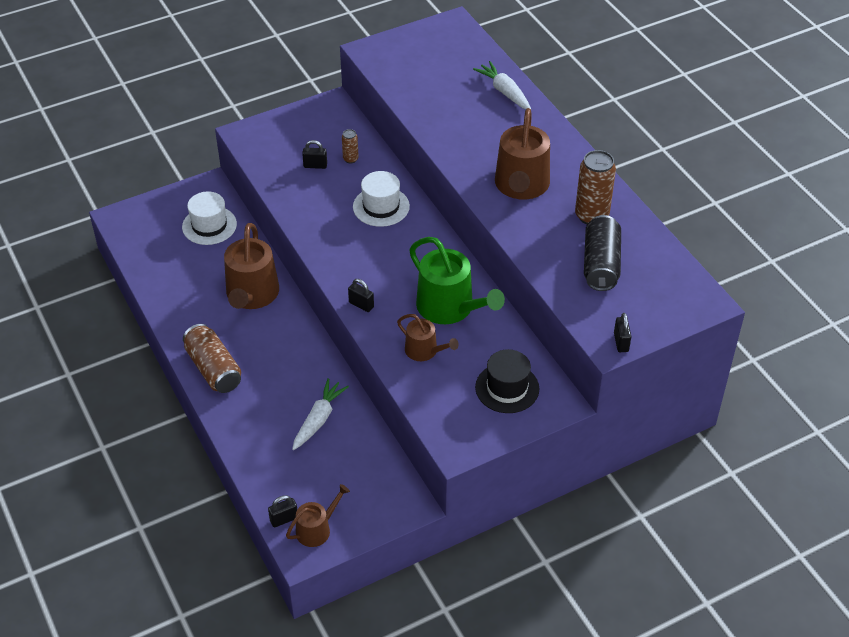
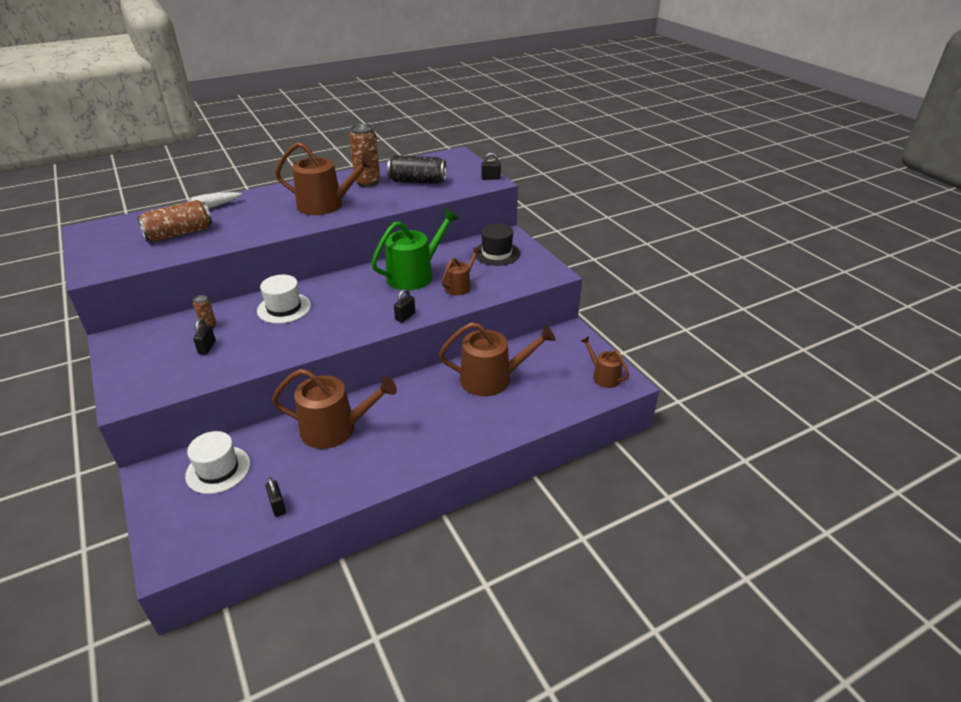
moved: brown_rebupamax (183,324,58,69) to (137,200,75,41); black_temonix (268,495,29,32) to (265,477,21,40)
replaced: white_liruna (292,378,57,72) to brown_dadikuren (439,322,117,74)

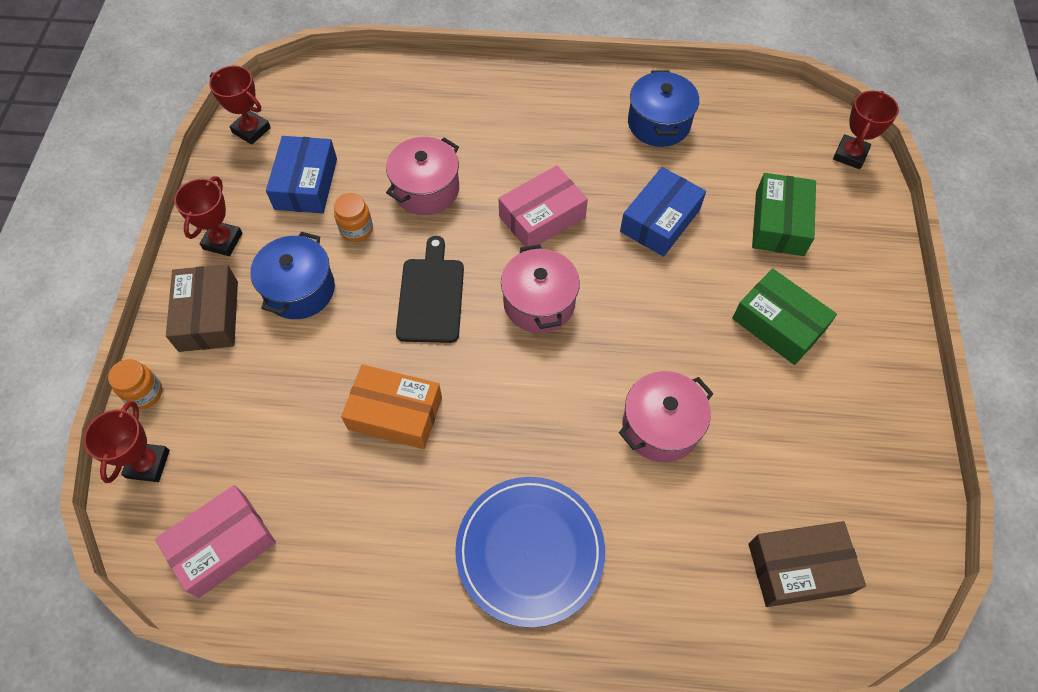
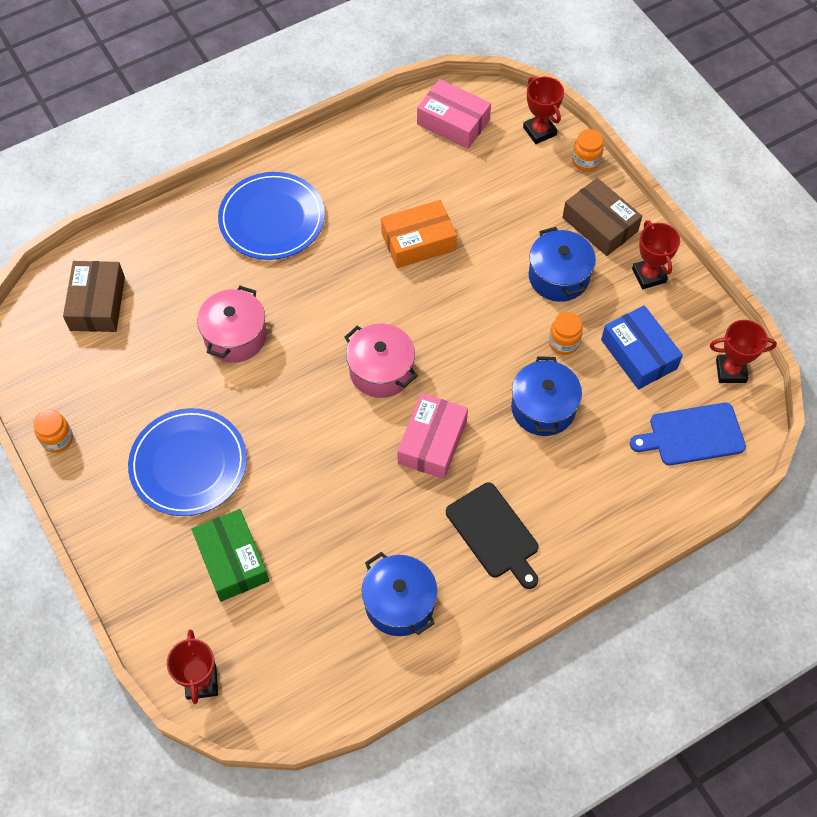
removed: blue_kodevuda (620,167,86,90)
added: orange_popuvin (33,409,40,44); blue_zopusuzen (630,403,116,62)
moved: black_zopusuzen (396,236,68,107) to (446,483,93,106)
replaced: green_kodevuda (732,268,105,97) to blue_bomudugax (128,408,119,108)
recoloured: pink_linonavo (386,137,73,78) to blue_linonavo (511,356,71,80)
turned: pink_kodevuda (155,485,121,113) = (417,79,74,70) 75 degrees counterclockwise; brown_kodevuda (748,521,118,86) = (63,261,62,71) 45 degrees counterclockwise

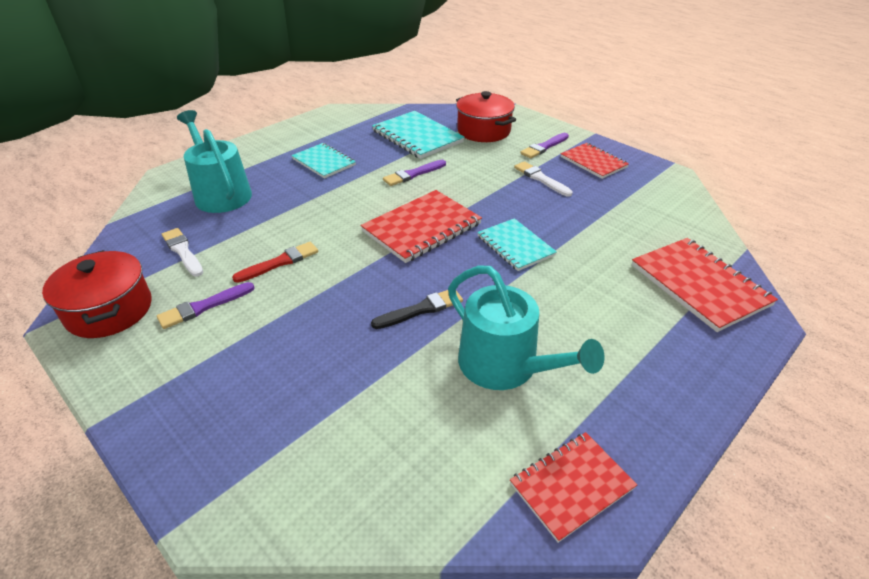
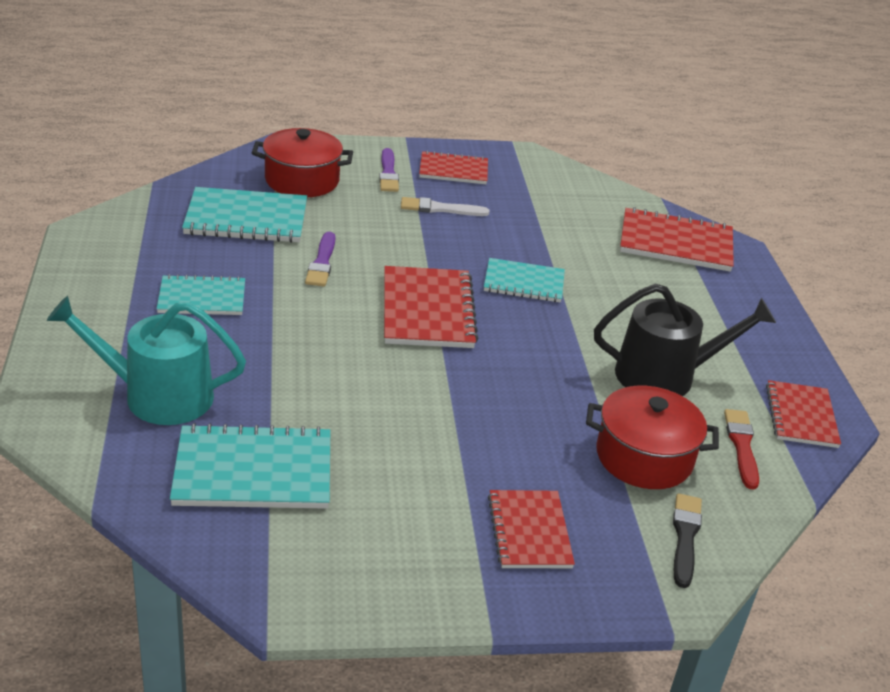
removed: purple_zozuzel (157,282,98,47)
added: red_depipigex (488,490,87,78)
moved: red_linonavo (42,250,110,88) to (586,386,133,103); red_zozuzel (232,242,86,41) to (724,409,35,81); black_zozuzel (371,290,92,39) to (673,493,29,95)
replaced: white_zozuzel (162,228,41,49) to turquoise_depipigex (170,423,160,86)
recoloured: turquoise_dadikuren (448,266,157,124) to black_dadikuren (594,283,182,113)

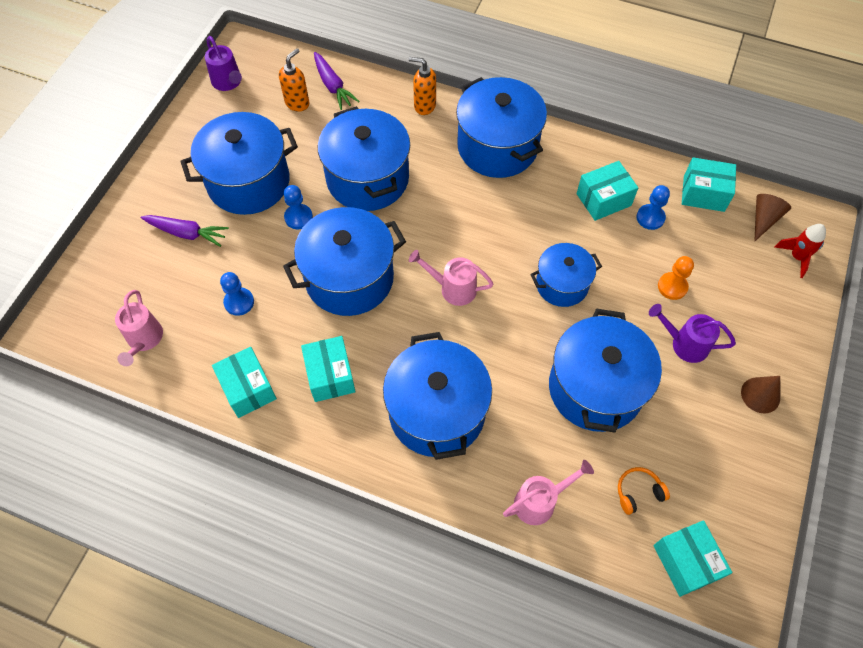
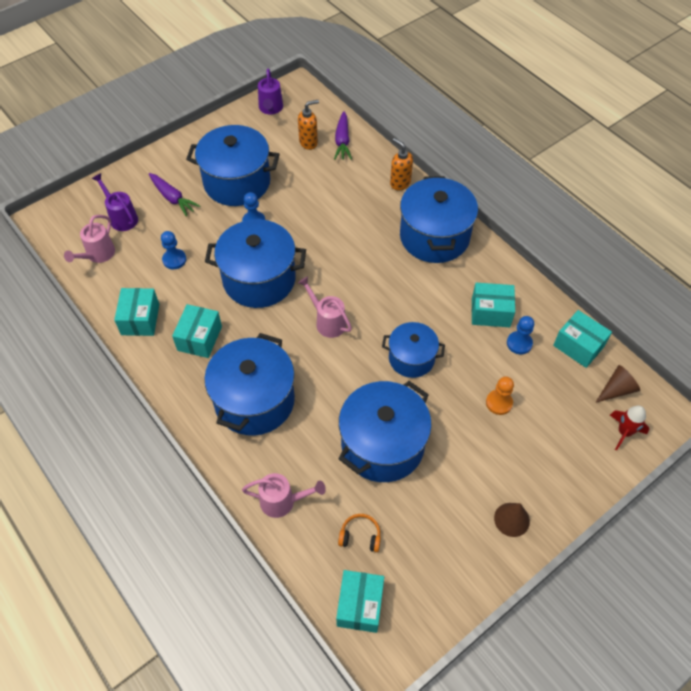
removed: blue_linonavo (318,106,92,105)
moved: purple_dadikuren (649,304,87,59) to (92,173,46,58)

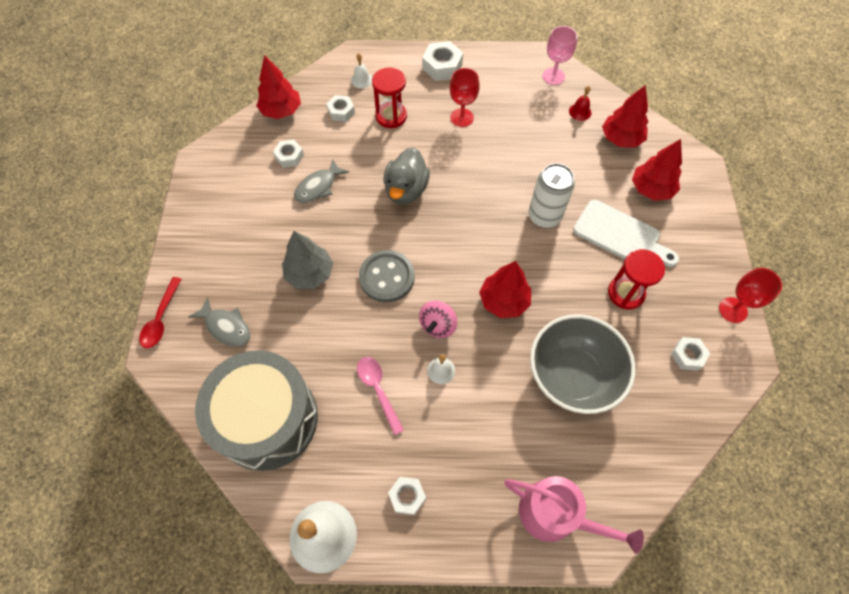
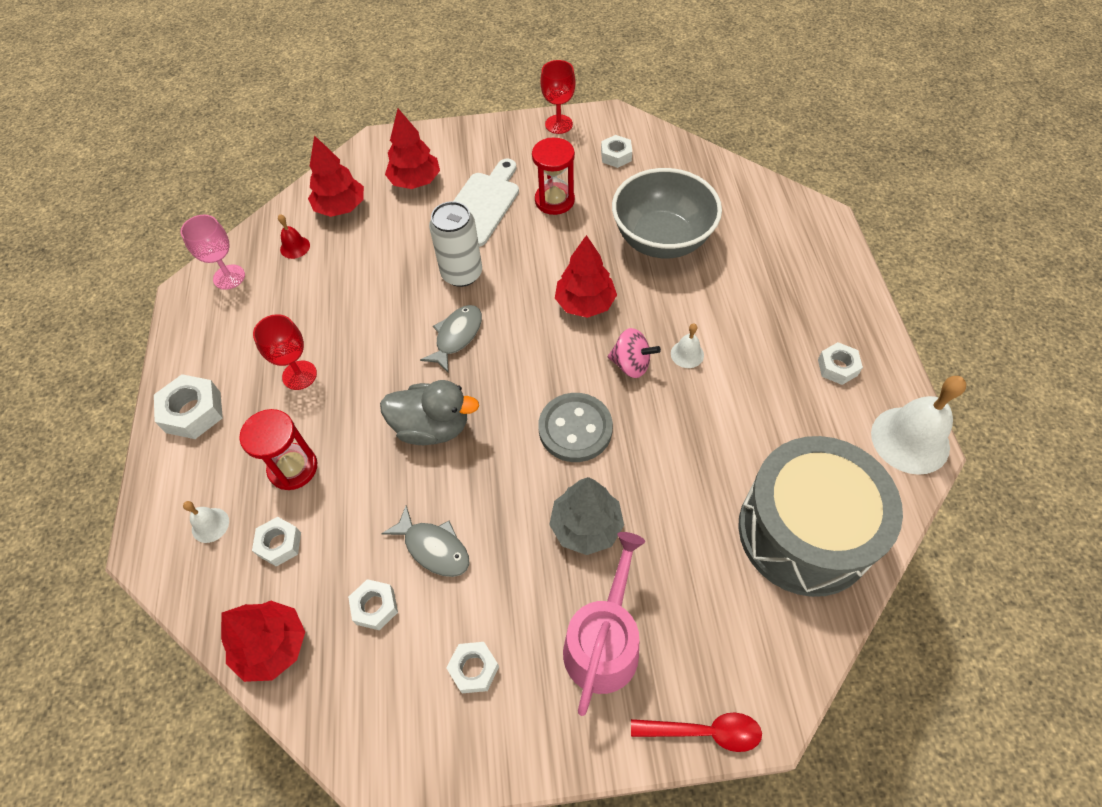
removed: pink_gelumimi (357,357,47,78)
added: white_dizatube (446,642,53,51)
moved: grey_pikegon (188,297,62,50) to (420,305,62,68); pink_dadikuren (504,476,140,78) to (563,532,82,184)

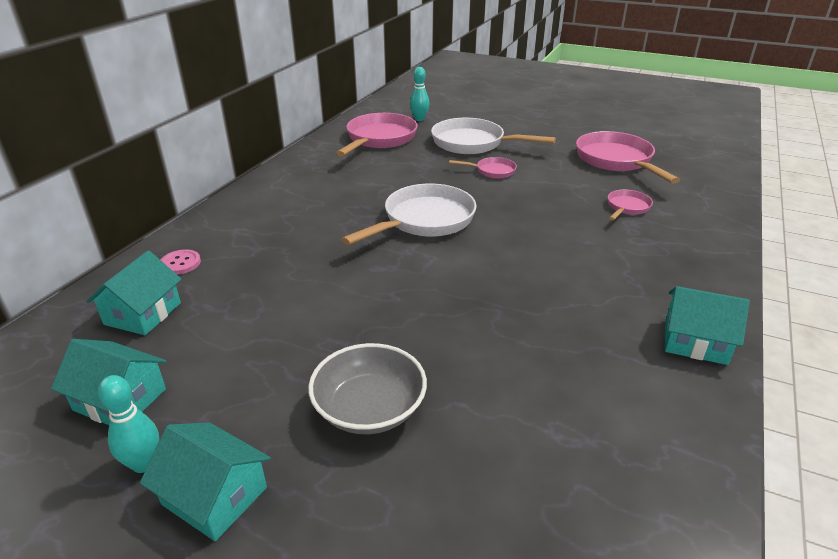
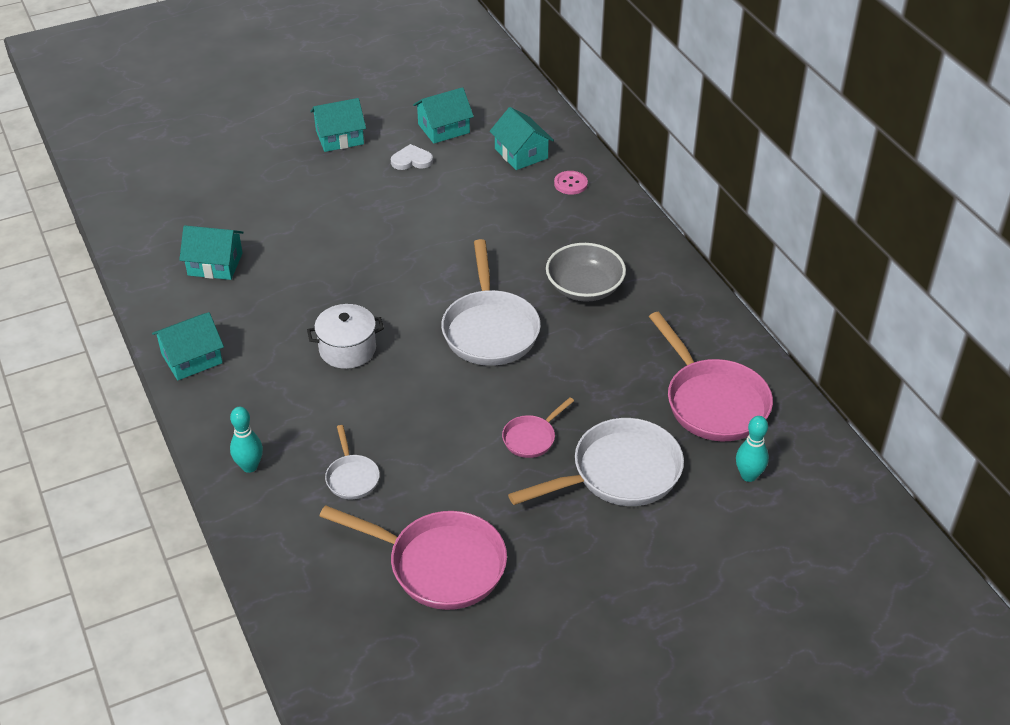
added: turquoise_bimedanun (179,225,65,55); white_linonavo (307,304,77,65); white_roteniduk (391,144,42,26)
moved: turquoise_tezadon (98,375,61,98) to (230,407,33,66); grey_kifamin (308,343,119,91) to (546,243,80,59)
recoloured: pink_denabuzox (608,190,45,30) to white_denabuzox (325,425,55,74)

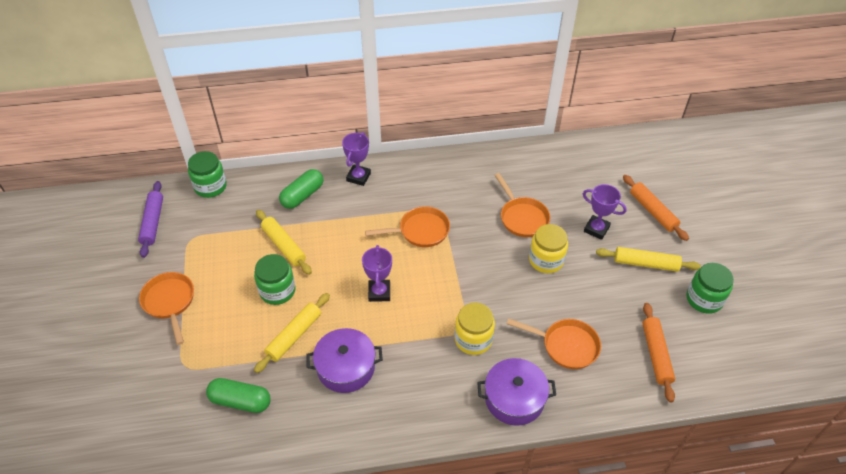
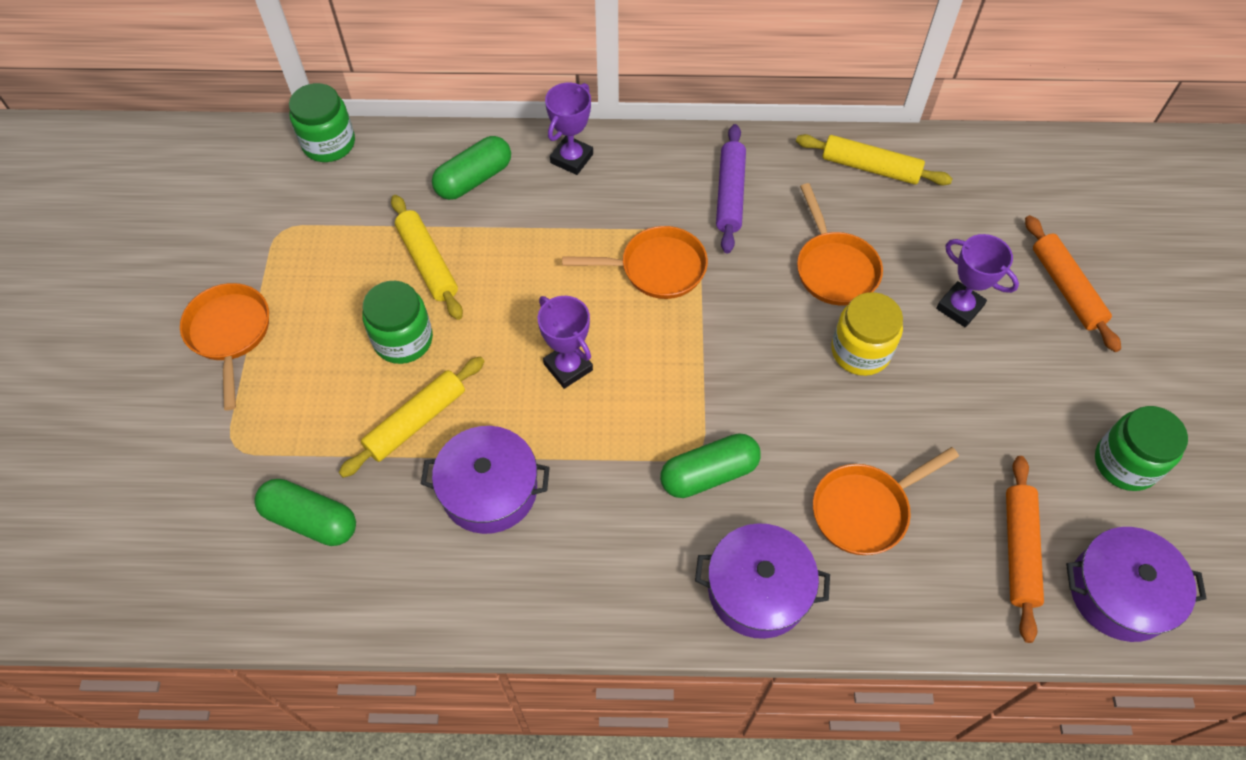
added: purple_linonavo (1066,527,141,115)
moved: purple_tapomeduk (138,181,25,77) to (716,124,30,129); yellow_tapomeduk (596,247,105,25) to (796,134,157,51)
replaced: yellow_popuvin (455,303,40,52) to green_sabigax (660,434,101,64)
turned: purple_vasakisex (362,245,30,57) = (538,296,55,93) 45 degrees counterclockwise; orange_denabuzox (507,318,94,51) = (813,447,146,108) 120 degrees clockwise

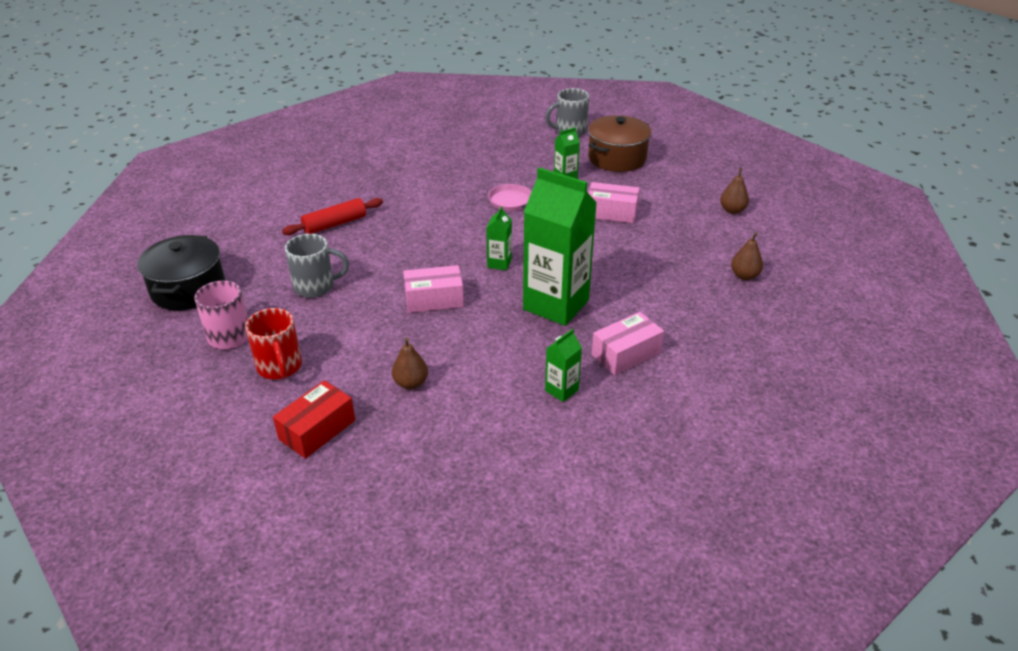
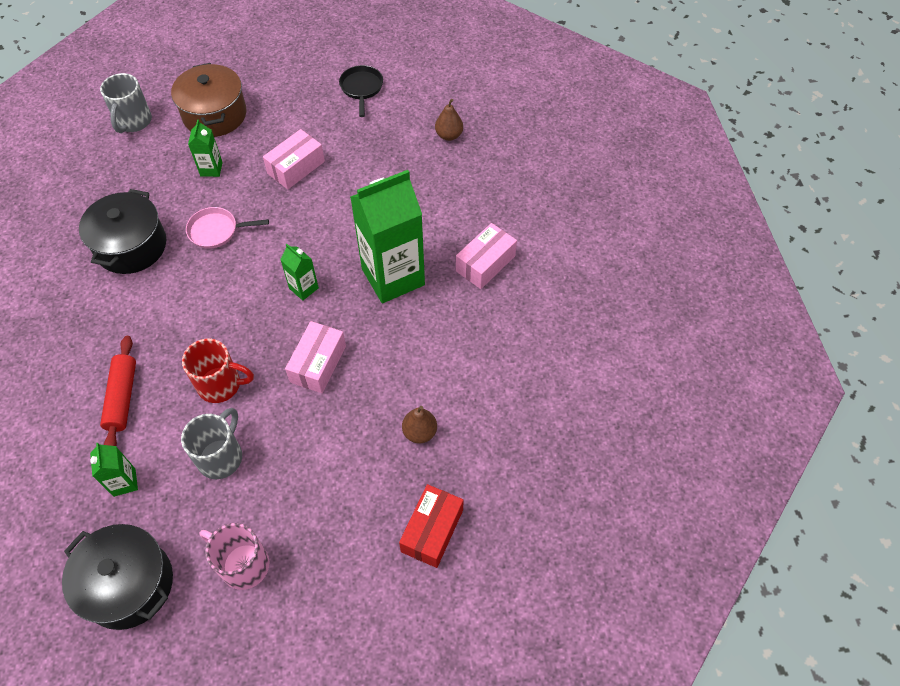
added: black_linonavo (79,189,87,85)
moved: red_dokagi (245,308,57,72) to (182,339,72,64); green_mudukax (545,329,37,73) to (90,443,48,54)
replaced: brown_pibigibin (720,168,29,46) to black_denabuzox (339,65,44,52)
turned: red_kodevuda (273,380,82,79) = (399,484,65,84) 45 degrees clockwise; pink_kodevuda (592,312,72,63) = (456,223,61,66) 45 degrees clockwise

